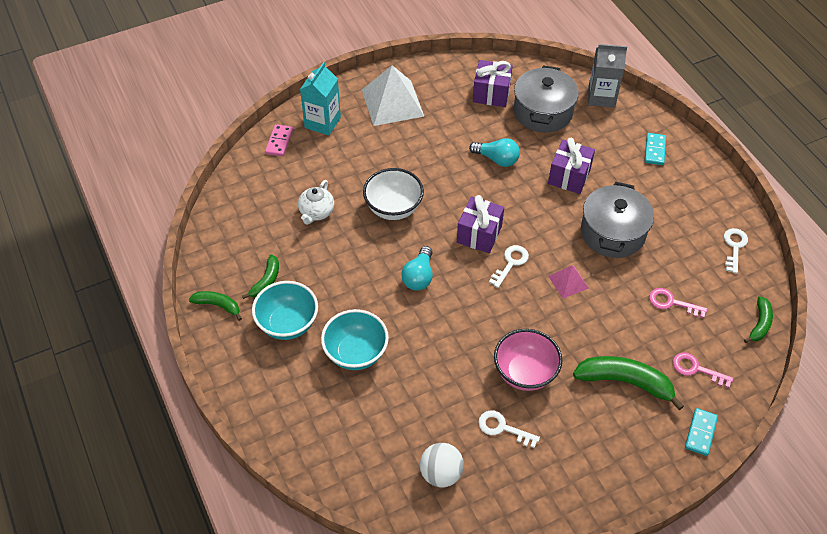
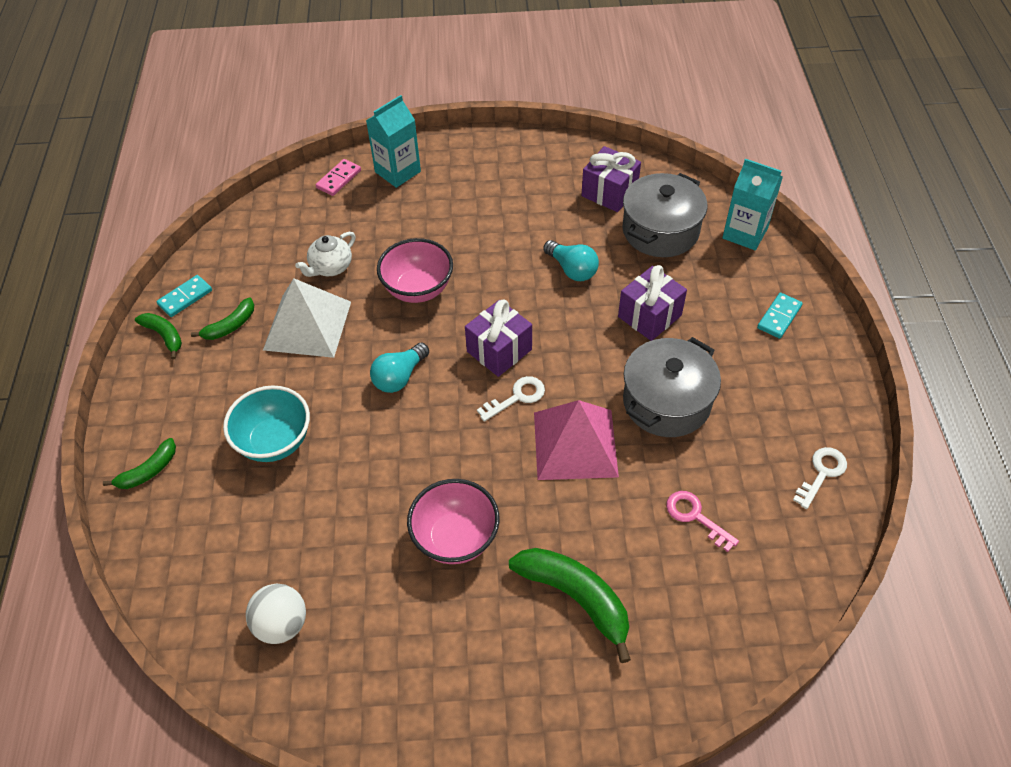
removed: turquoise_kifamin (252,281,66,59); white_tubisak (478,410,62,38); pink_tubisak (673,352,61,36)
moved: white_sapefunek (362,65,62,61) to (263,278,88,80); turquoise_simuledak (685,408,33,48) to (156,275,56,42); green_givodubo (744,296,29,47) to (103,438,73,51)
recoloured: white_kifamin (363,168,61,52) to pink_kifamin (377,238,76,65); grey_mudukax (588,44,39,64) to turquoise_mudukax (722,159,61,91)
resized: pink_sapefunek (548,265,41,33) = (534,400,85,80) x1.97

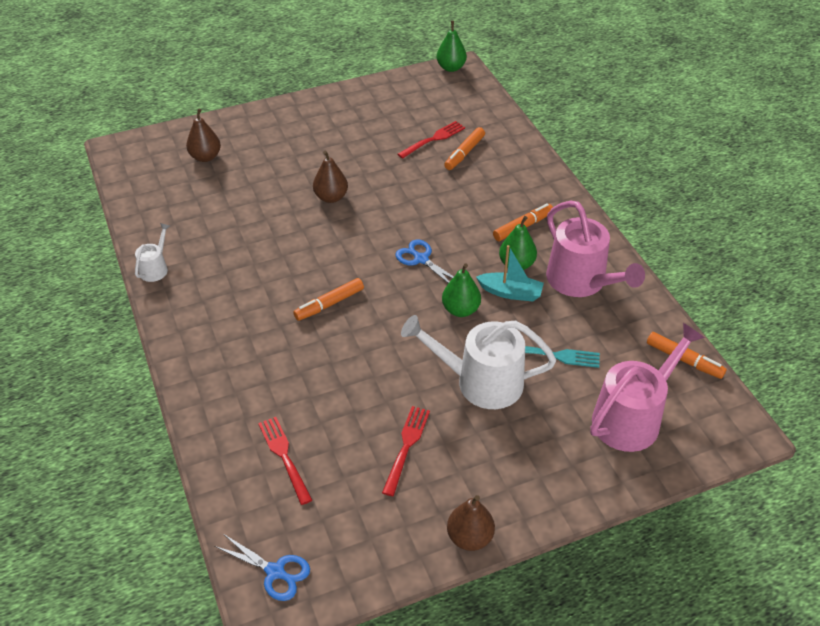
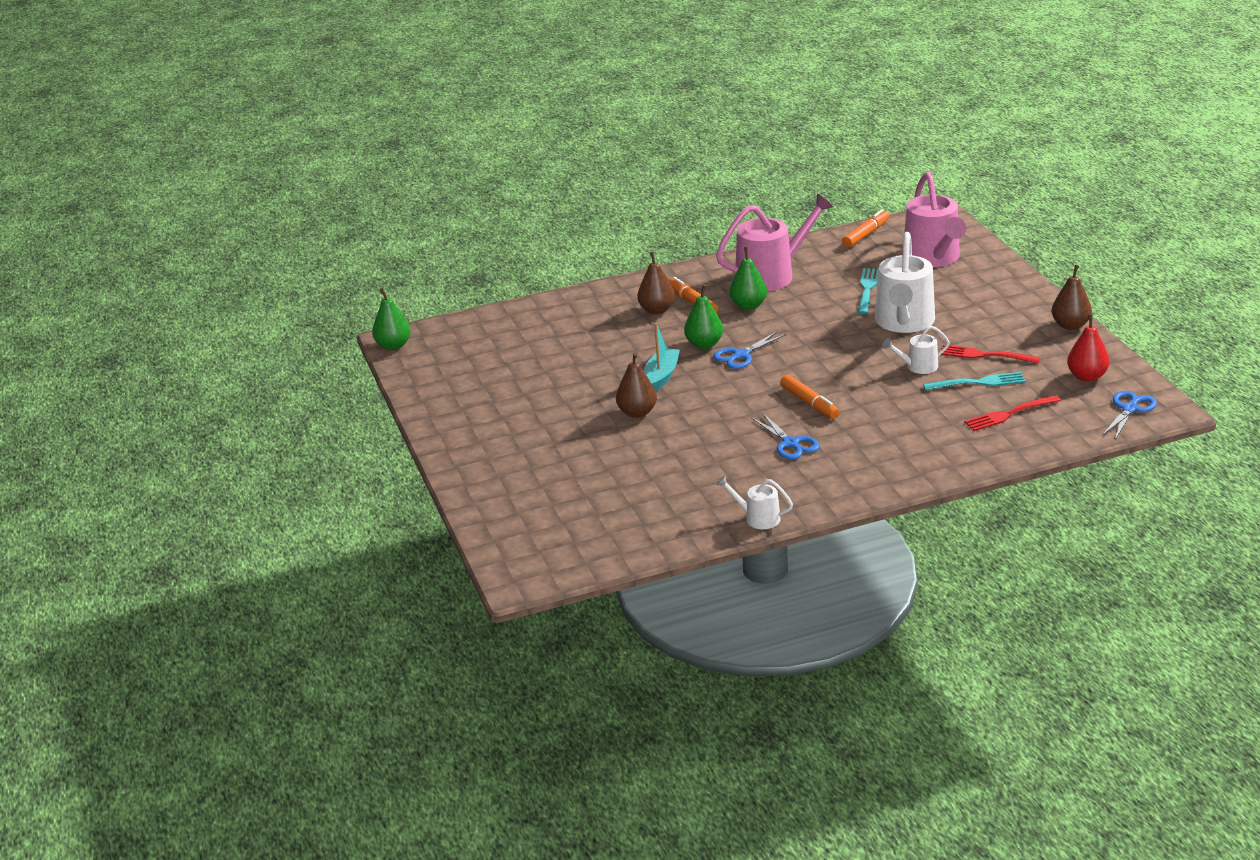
removed: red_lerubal (397,121,68,38); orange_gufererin (444,127,41,43)
added: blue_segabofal (751,413,69,47); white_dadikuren (883,326,67,48); turquoise_lerubal (923,372,103,19); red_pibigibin (1067,314,42,68)
moved: brown_pibigibin (186,109,35,53) to (637,252,38,62); green_pibigibin (442,264,39,53) to (684,285,39,64); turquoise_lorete (476,245,68,56) to (644,323,36,68)
turned: pink_dadikuren (590,323,115,129) = (902,172,64,95) 150 degrees counterclockwise

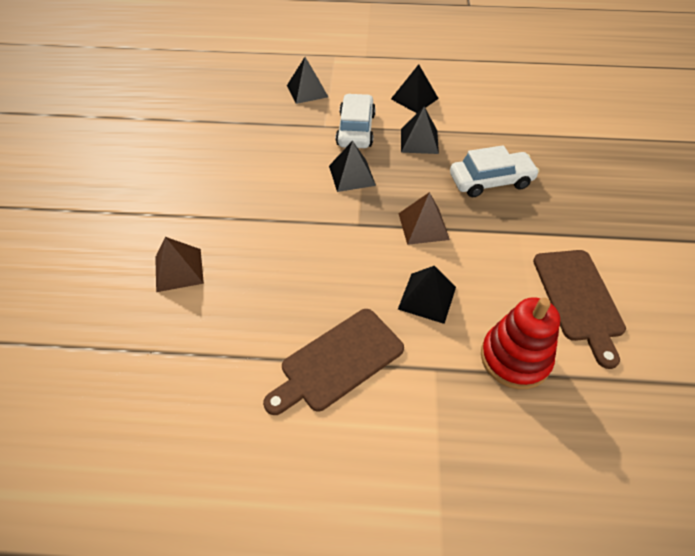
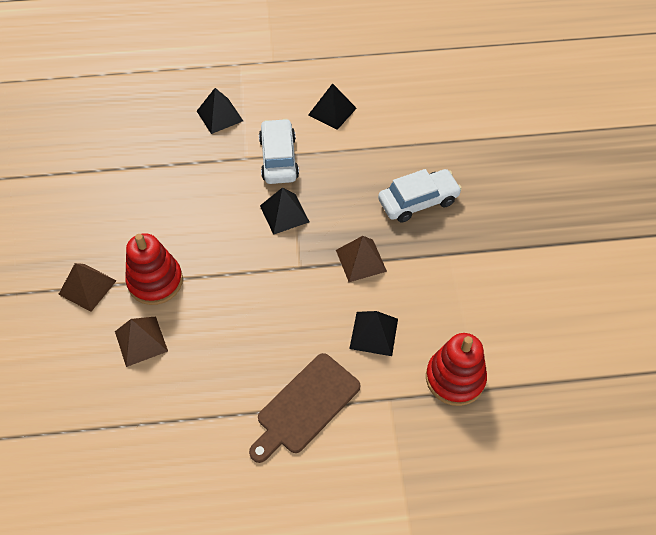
removed: black_sapefunek (401,107,38,47); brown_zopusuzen (533,250,93,119)
added: brown_sapefunek (58,263,59,49); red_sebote (125,233,58,72)

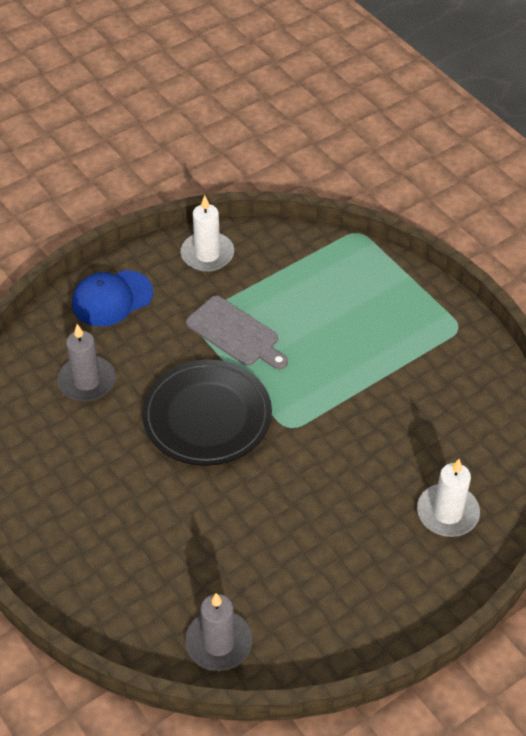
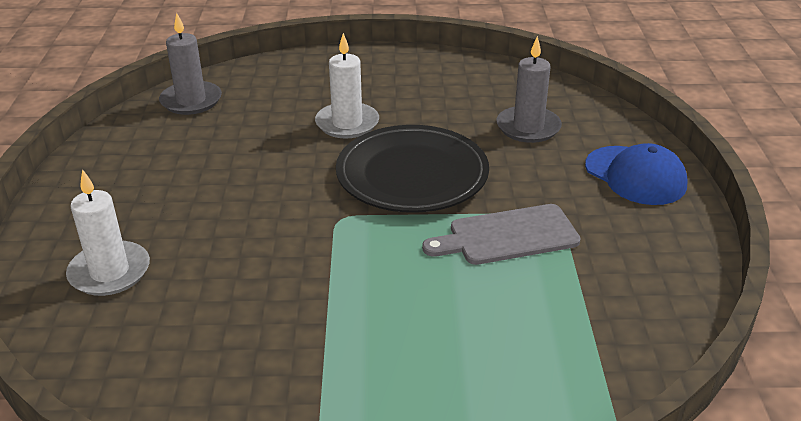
moved: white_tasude (180,195,54,77) to (315,33,64,105)
turned: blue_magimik (72,270,81,57) = (585,143,103,62) 135 degrees clockwise

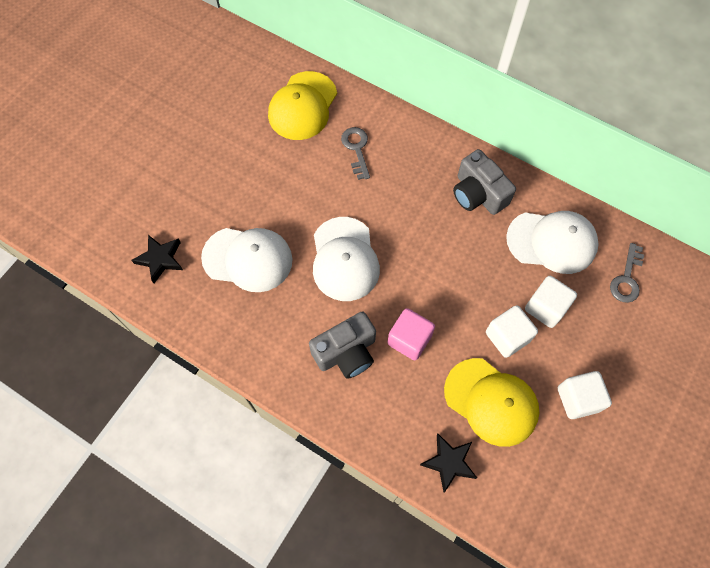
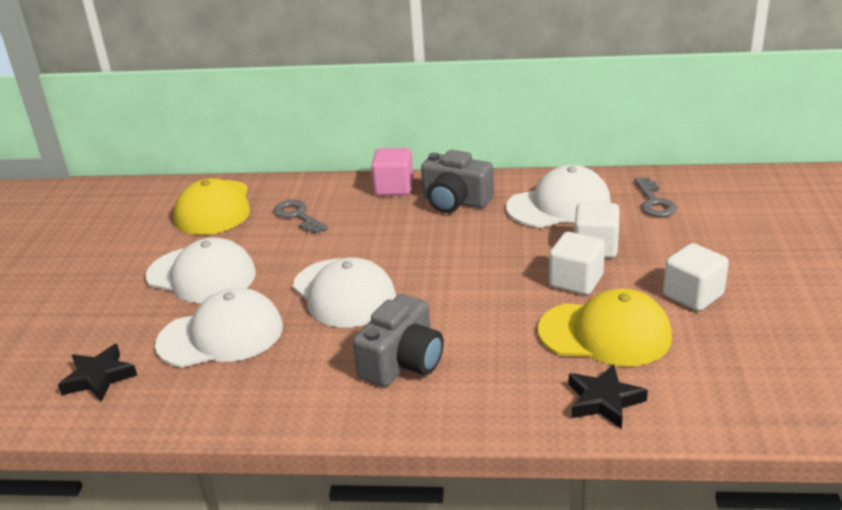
added: white_magimik (146,237,110,66)
moved: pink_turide (387,308,48,52) to (371,148,42,48)

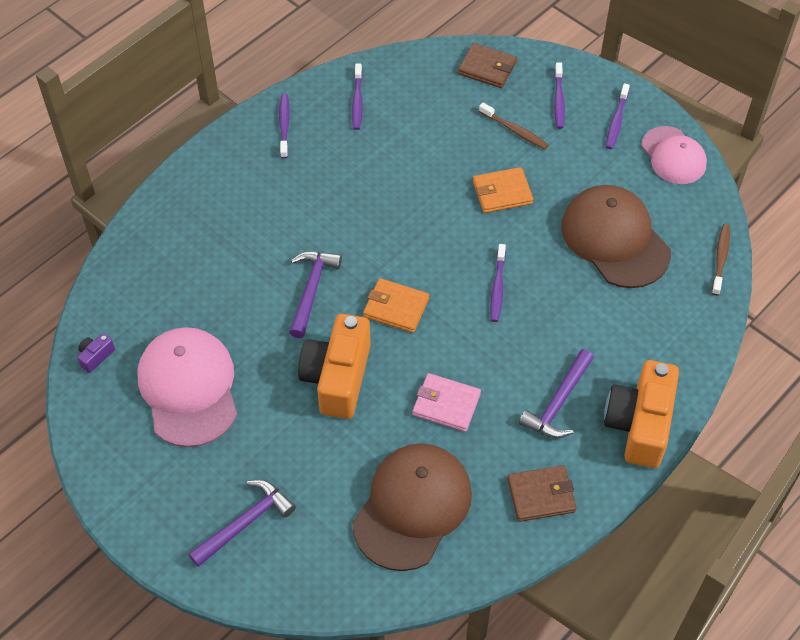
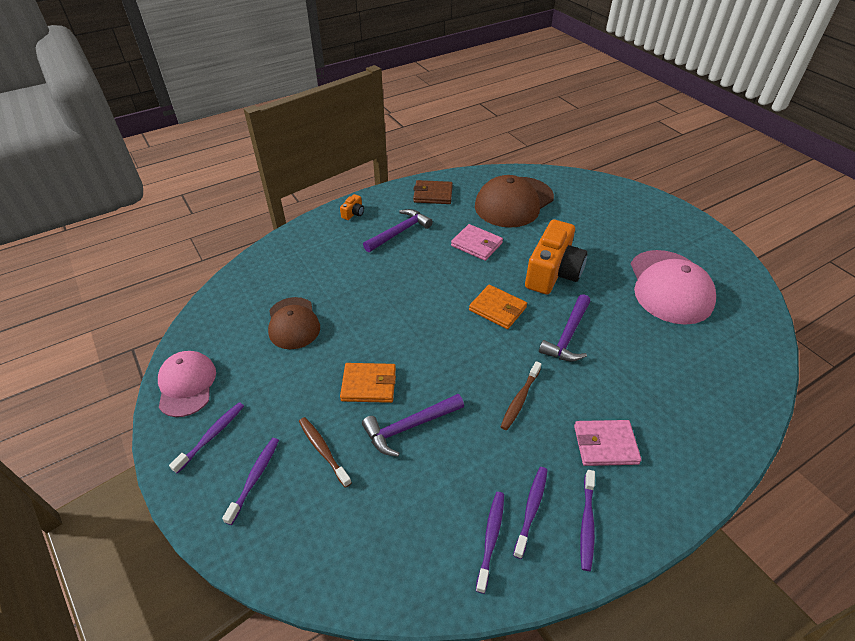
removed: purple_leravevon (77,333,38,40); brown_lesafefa (458,43,59,45)
added: pink_lesafefa (574,420,68,46)
moved: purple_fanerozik (188,480,108,87) to (362,394,102,63); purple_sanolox (490,244,16,78) to (513,467,35,92); brown_sanolox (712,224,18,72) to (500,361,42,69)
resized: brown_magimik (561,185,110,103) = (268,297,52,52) x0.63; orange_leravevon (604,360,75,108) = (340,194,24,26) x0.40

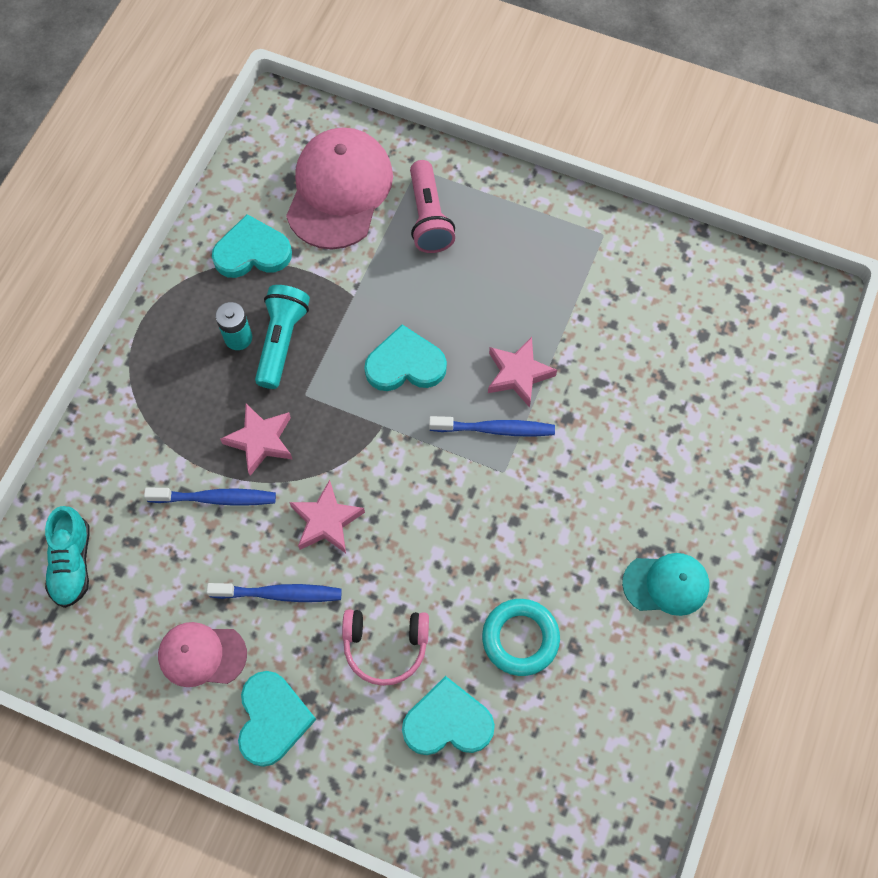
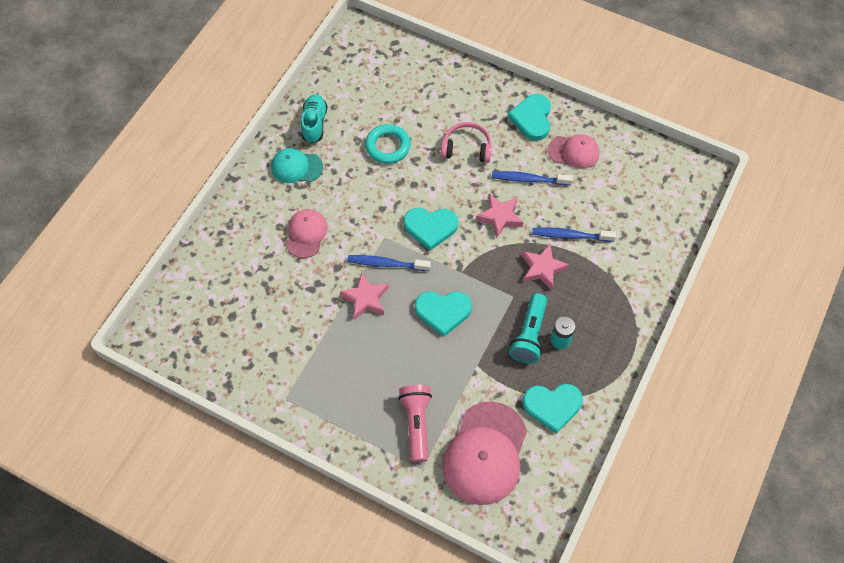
added: pink_magimik (286,209,42,49)
moved: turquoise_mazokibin (45,506,45,102) to (301,94,26,50); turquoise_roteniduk (402,676,93,79) to (404,208,54,43)

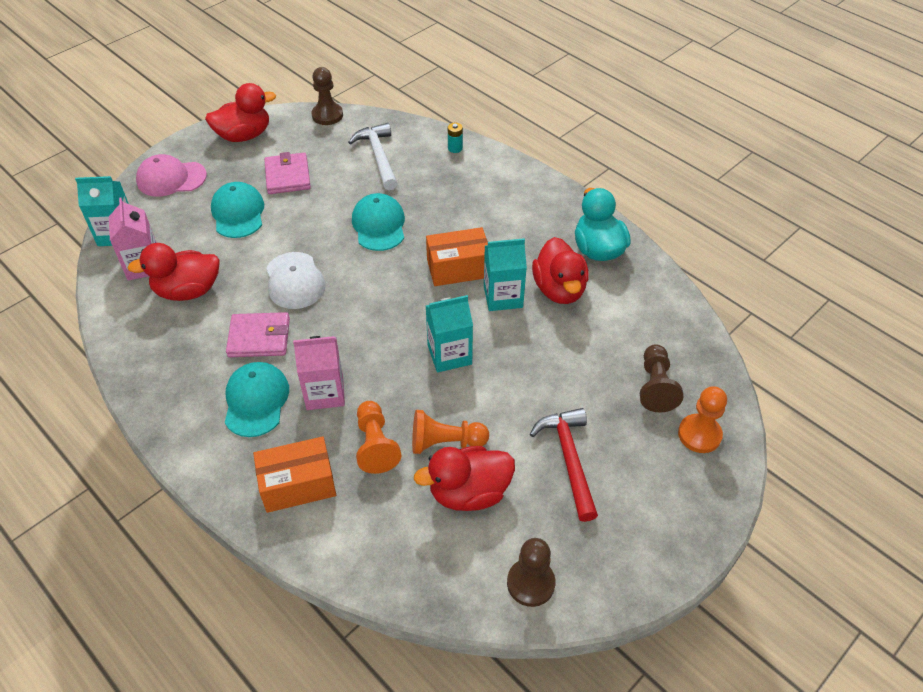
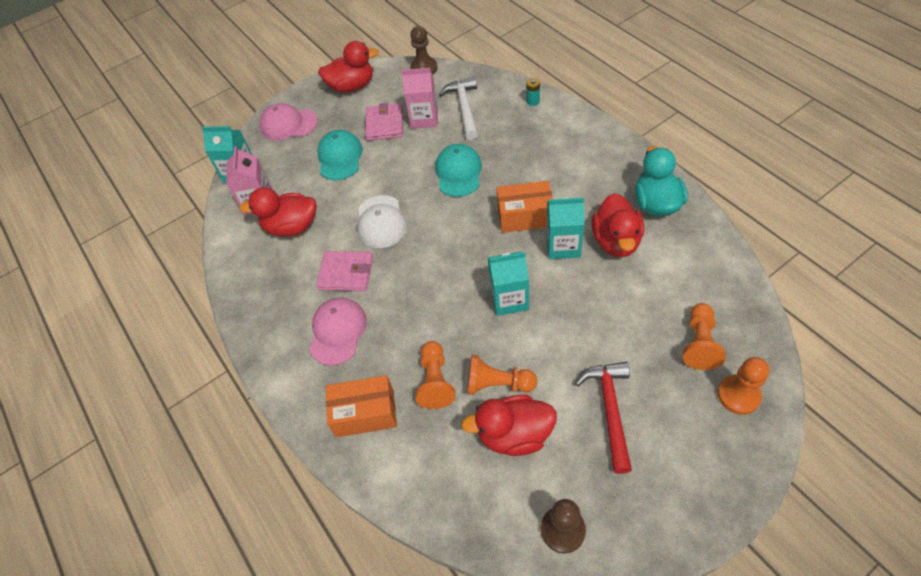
moved: pink_mudukax (293,336,52,74) to (402,68,36,61)
recoloured: turquoise_magimik (225,362,64,75) to pink_magimik (309,297,58,69); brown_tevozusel (640,344,43,69) to orange_tevozusel (683,303,43,67)

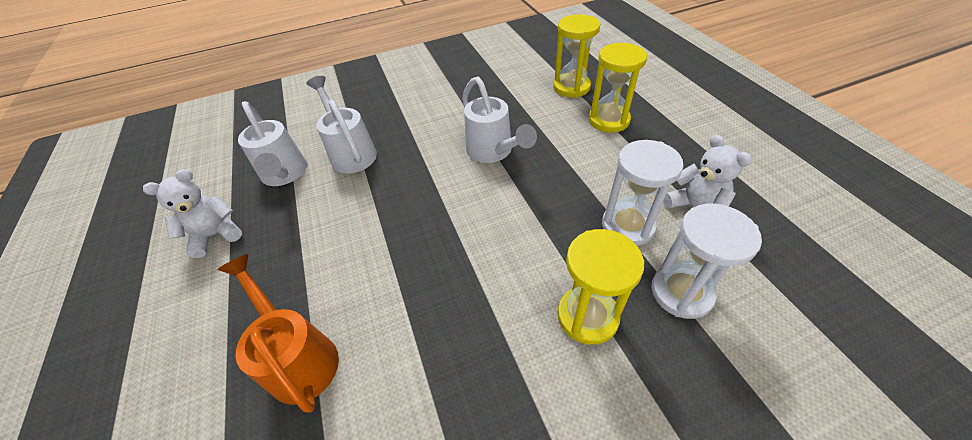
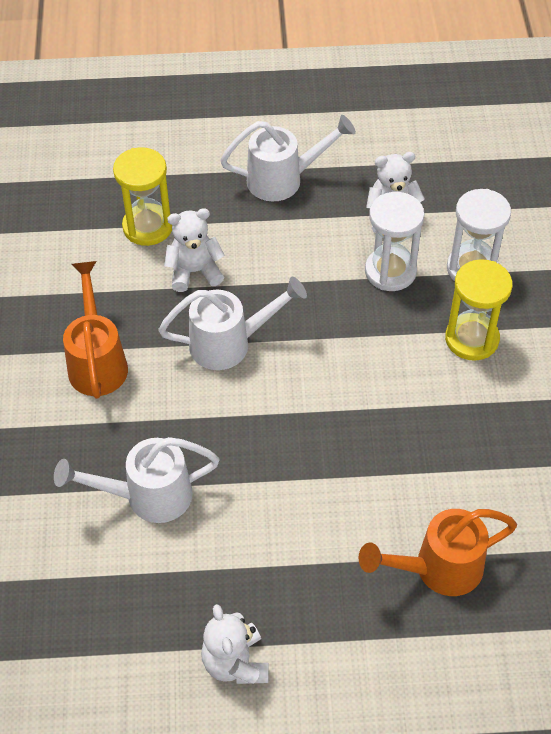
removed: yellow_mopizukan (589,43,58,90)
added: orange_dadikuren (63,261,65,138); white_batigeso (164,208,61,84)
moved: white_dadikuren (238,101,69,85) to (220,115,136,86)

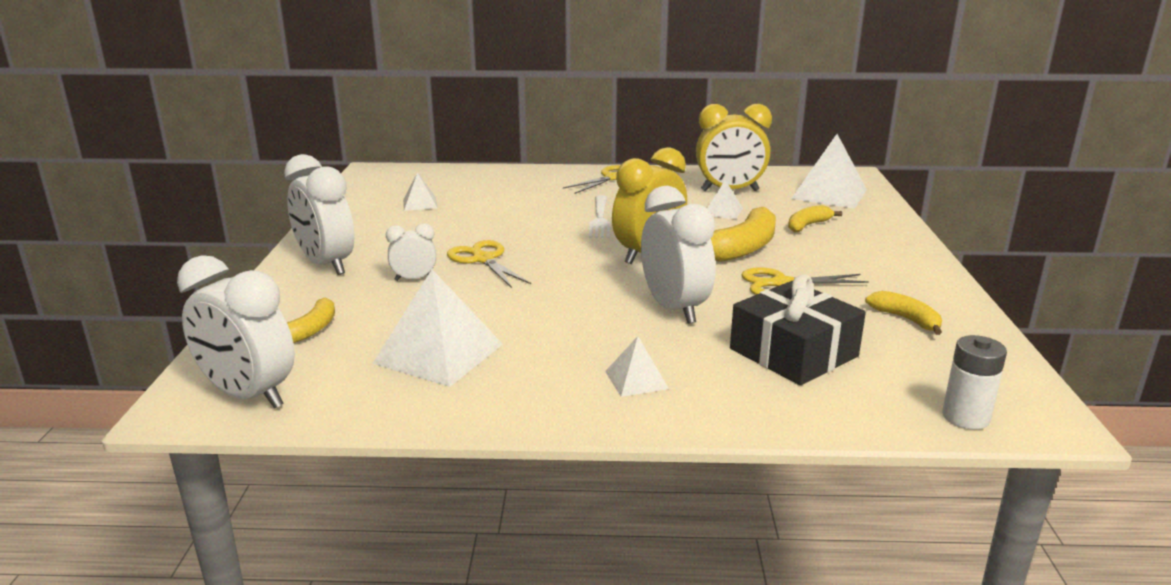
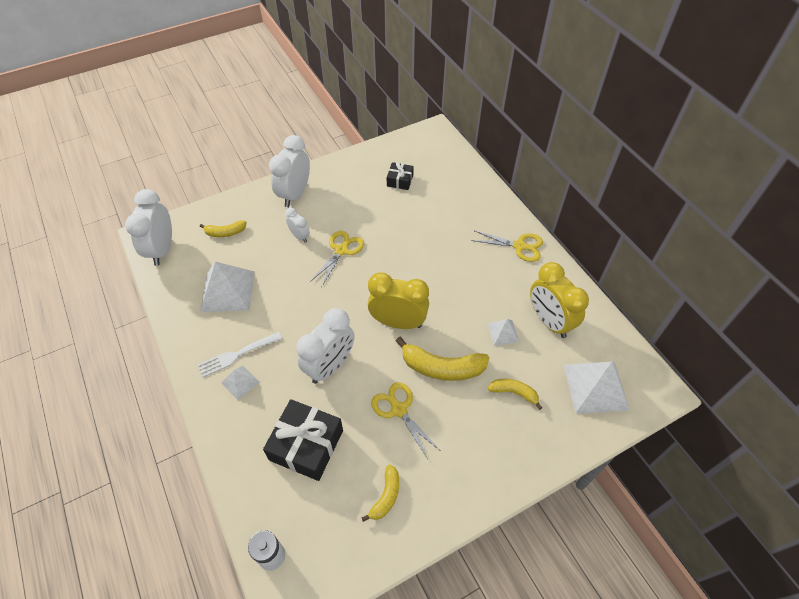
moved: white_lerubal (589,195,21,43) to (197,332,85,45)
replaced: white_sapefunek (403,172,35,39) to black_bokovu (387,162,27,28)

